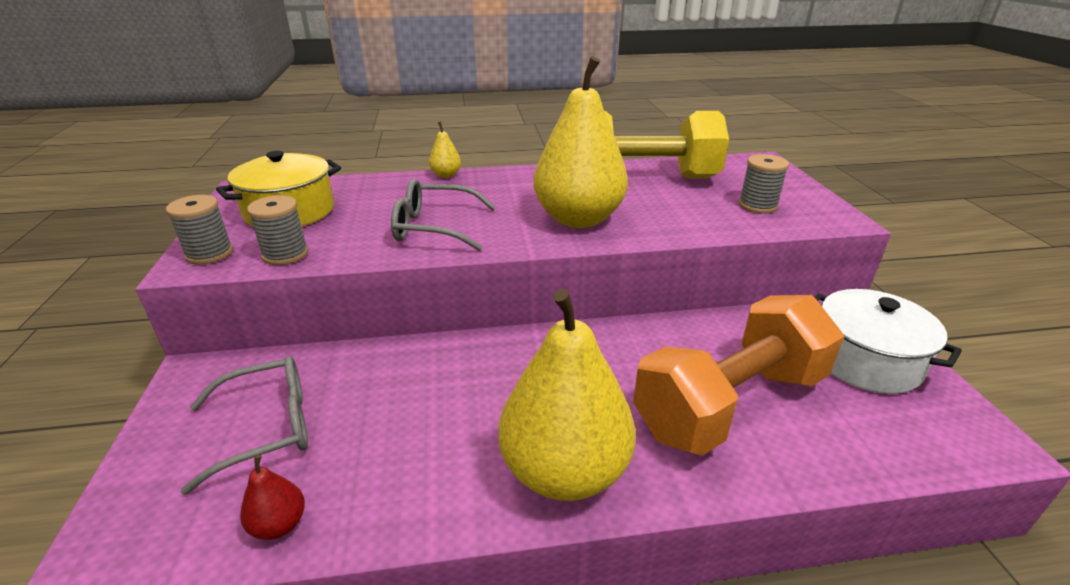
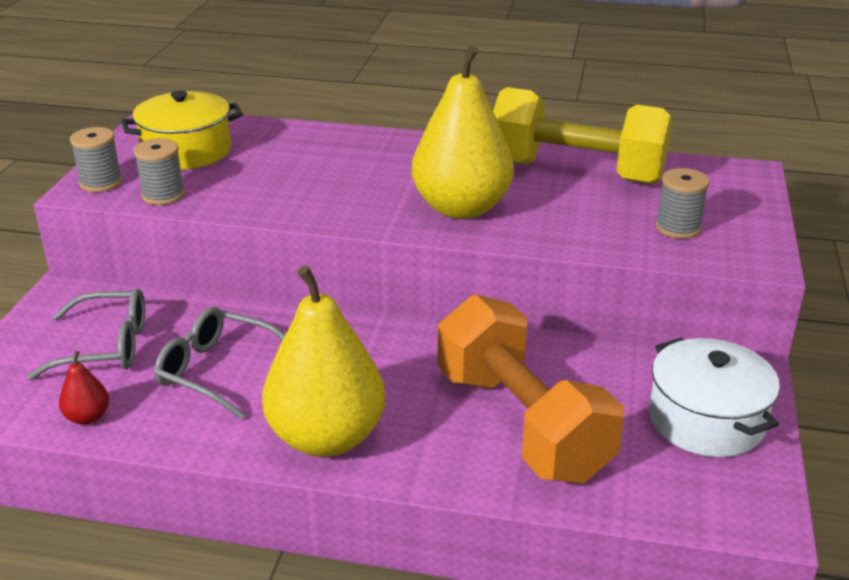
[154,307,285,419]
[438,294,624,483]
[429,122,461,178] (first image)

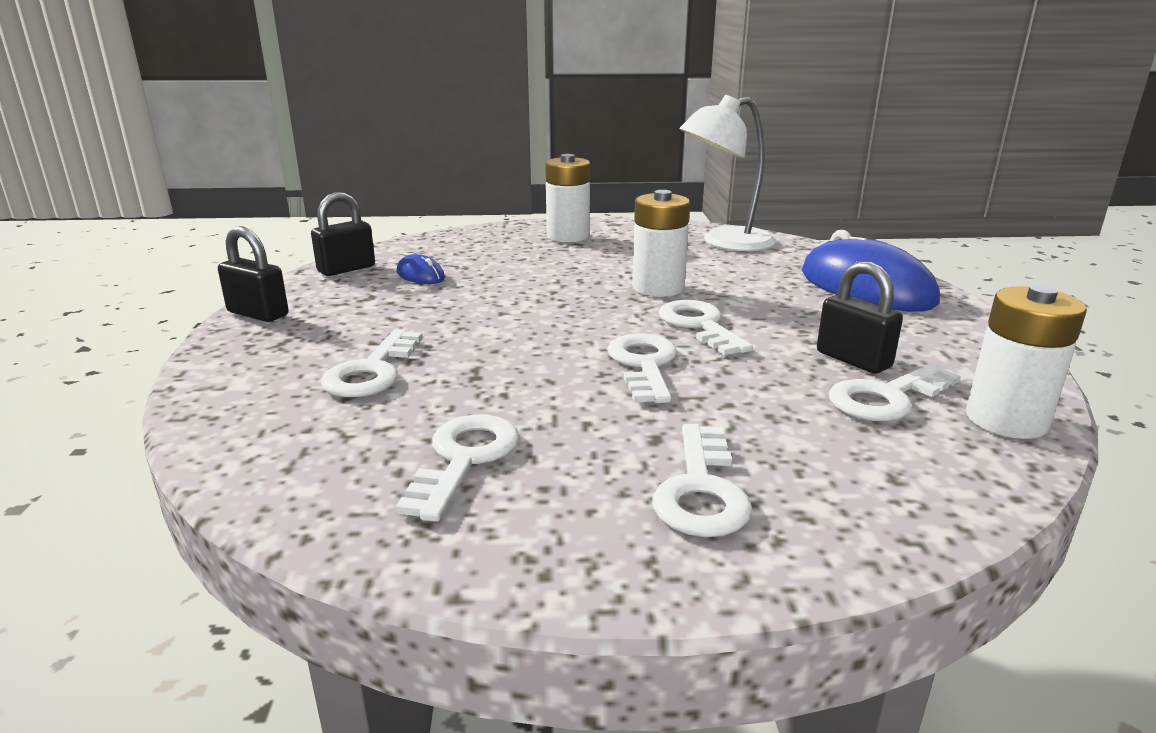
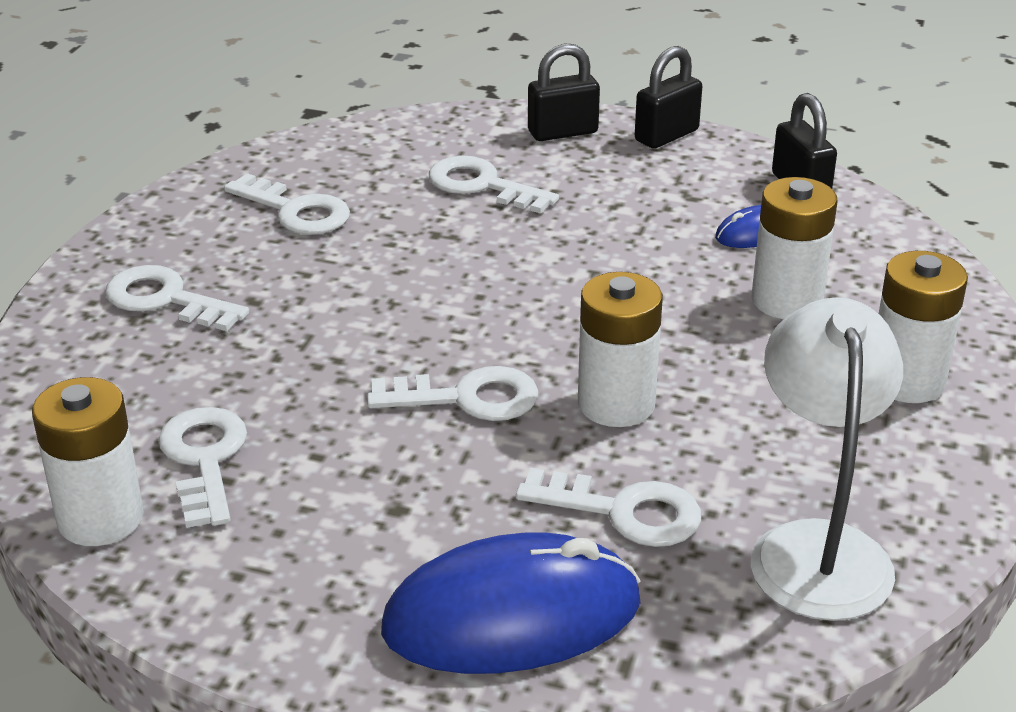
[516,468,701,547]
[528,43,600,141]
[752,177,837,319]

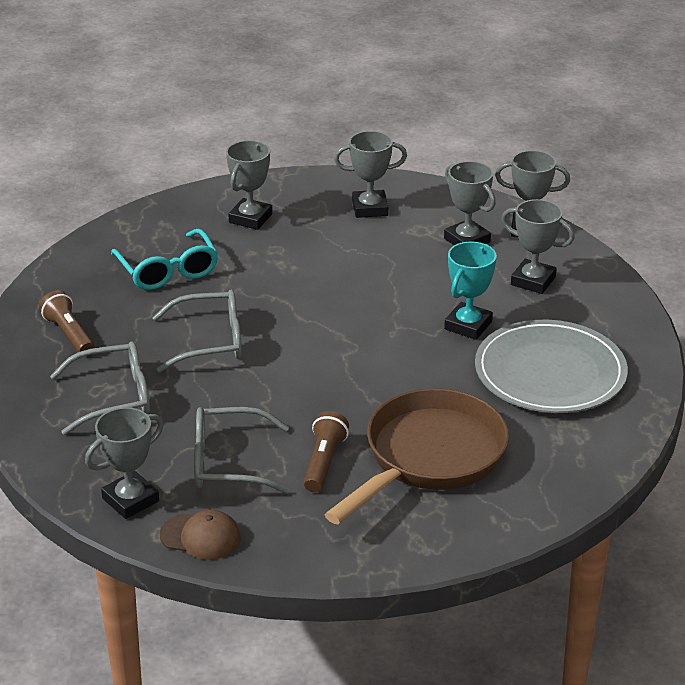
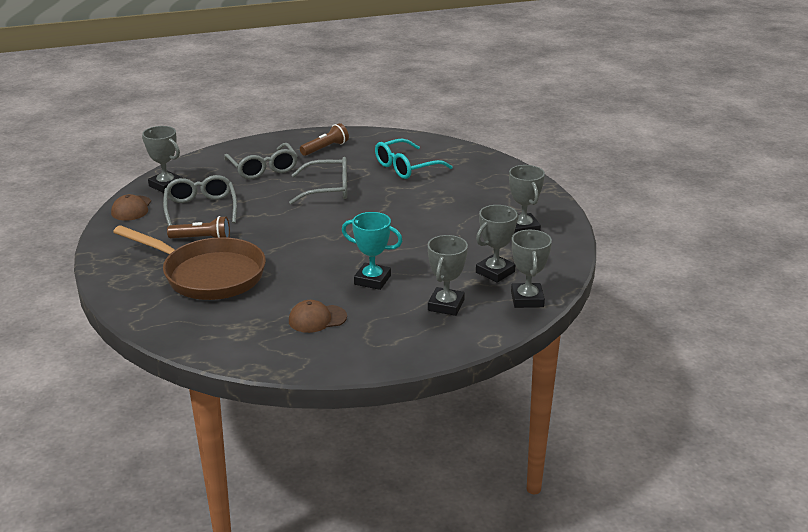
[289,157,347,204]
[289,300,347,333]
[226,140,272,230] (first image)

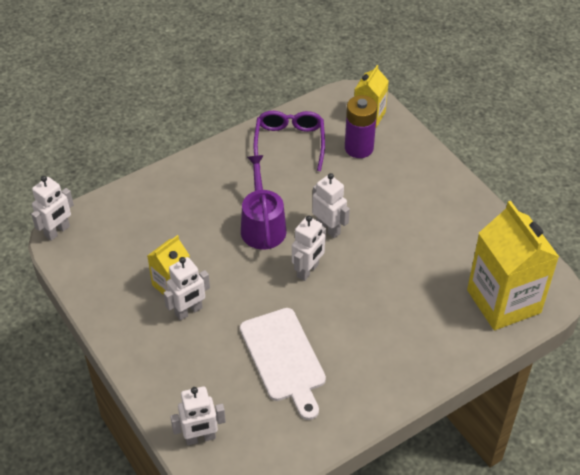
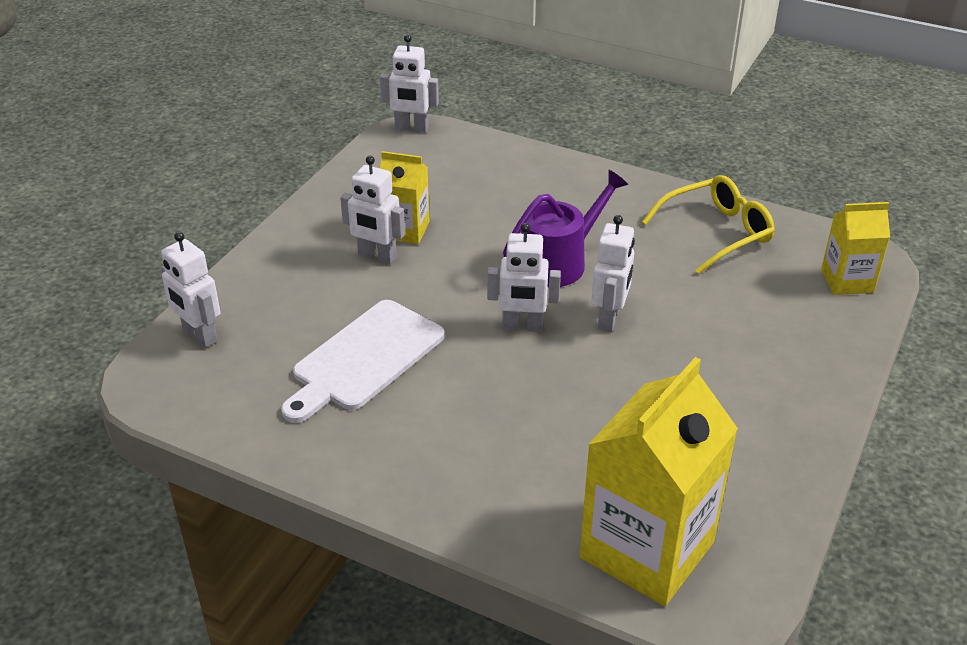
[642,175,775,274]
[345,95,377,158] (first image)

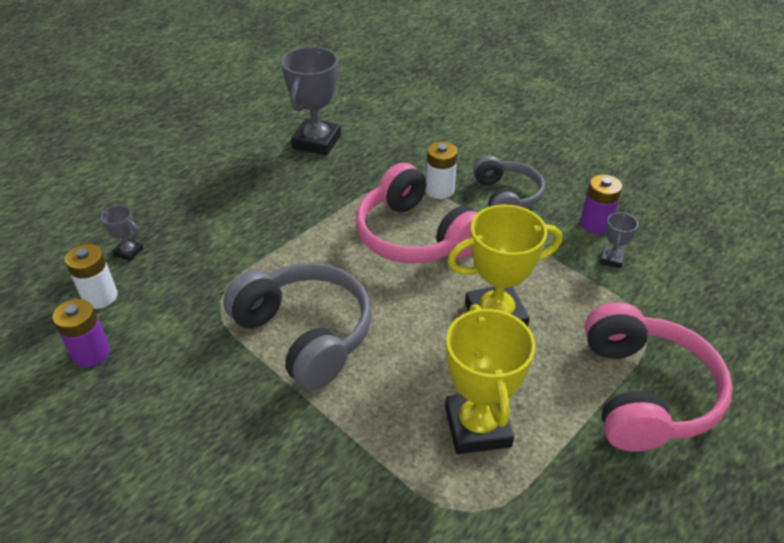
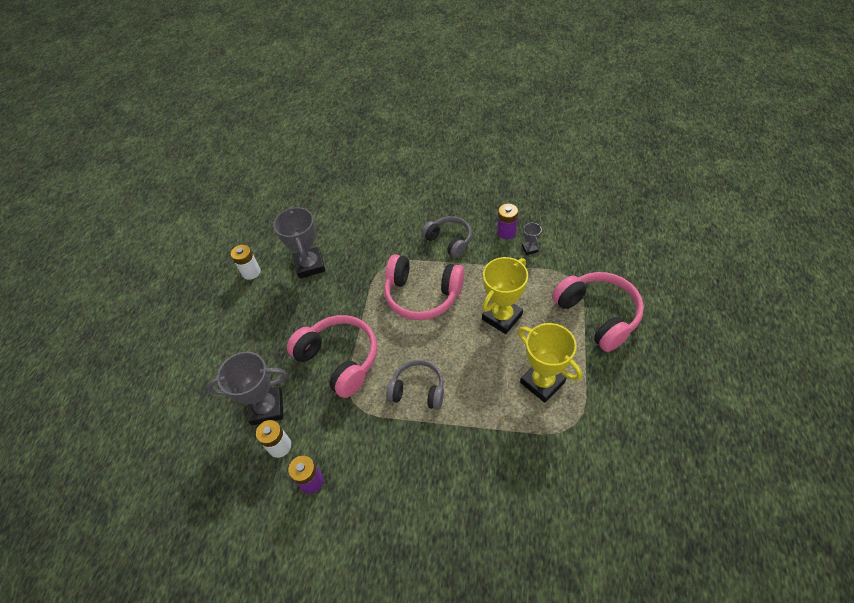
[207,352,287,426]
[231,245,261,280]
[287,315,377,398]
[386,360,444,410]

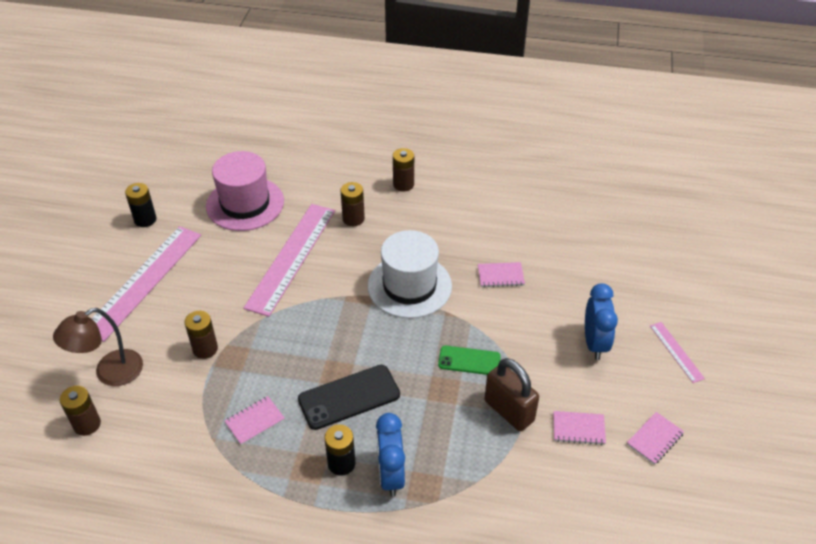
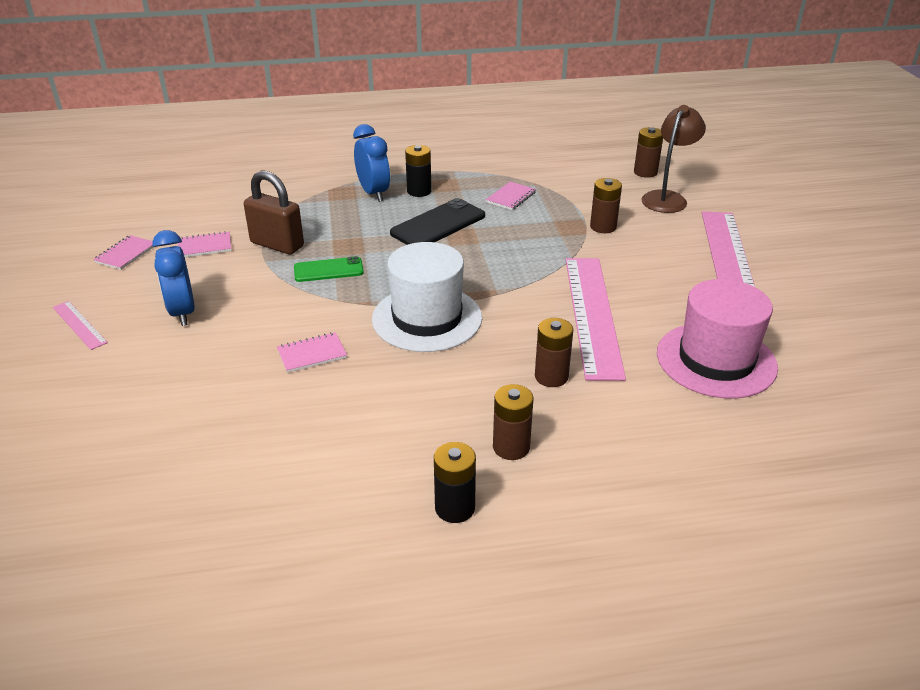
[434,442,476,523]

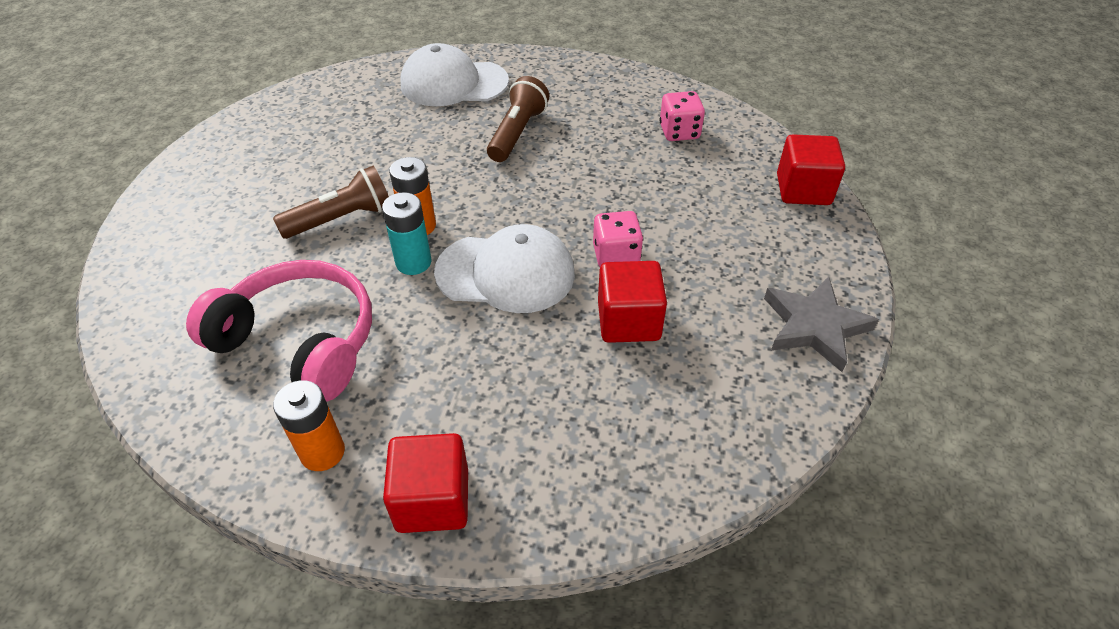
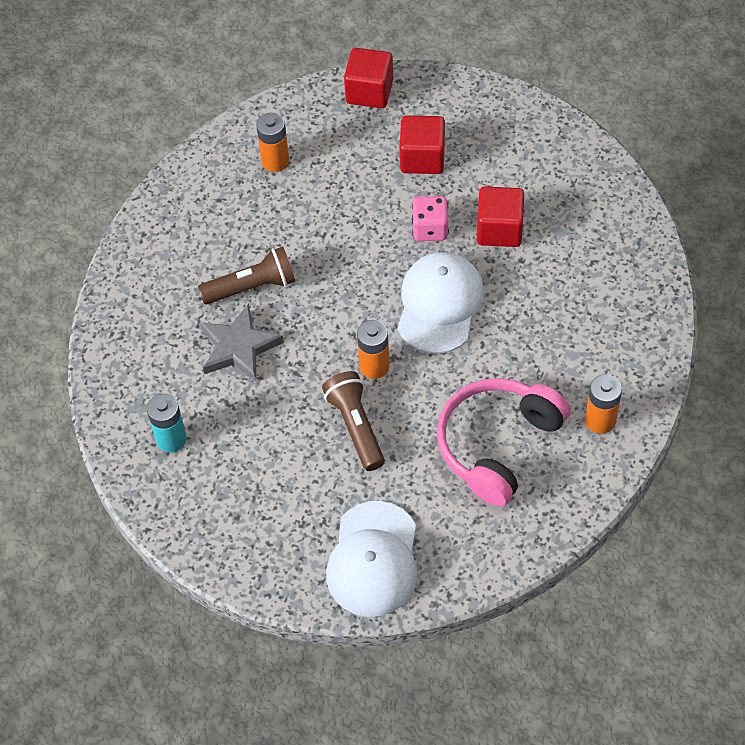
[147,394,187,452]
[198,247,295,304]
[200,303,284,382]
[256,113,289,172]
[326,501,417,617]
[400,115,445,174]

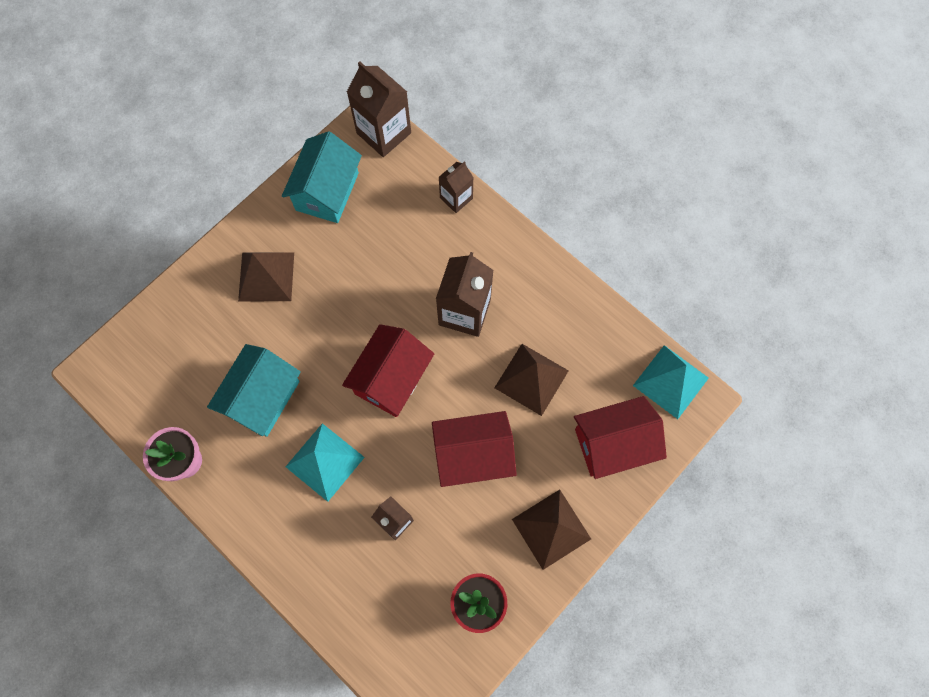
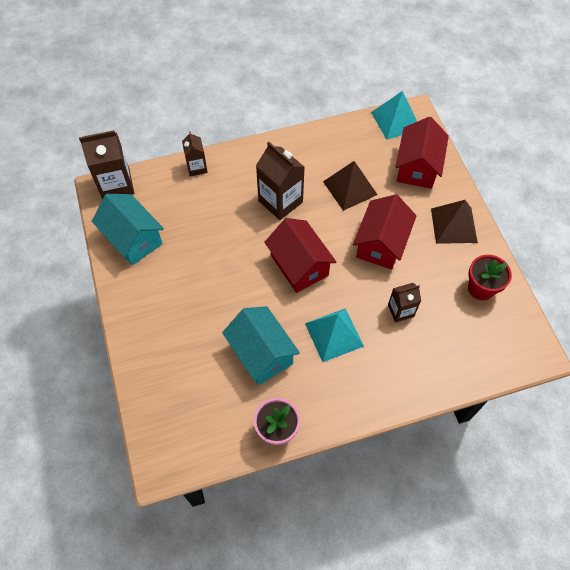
[238,252,294,301] (first image)

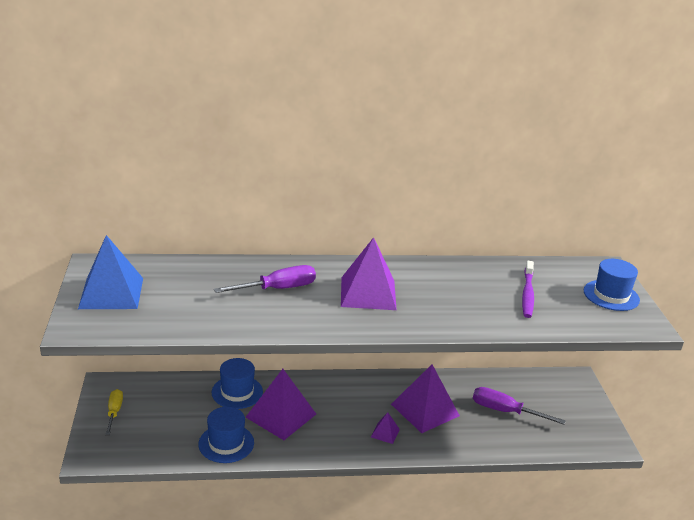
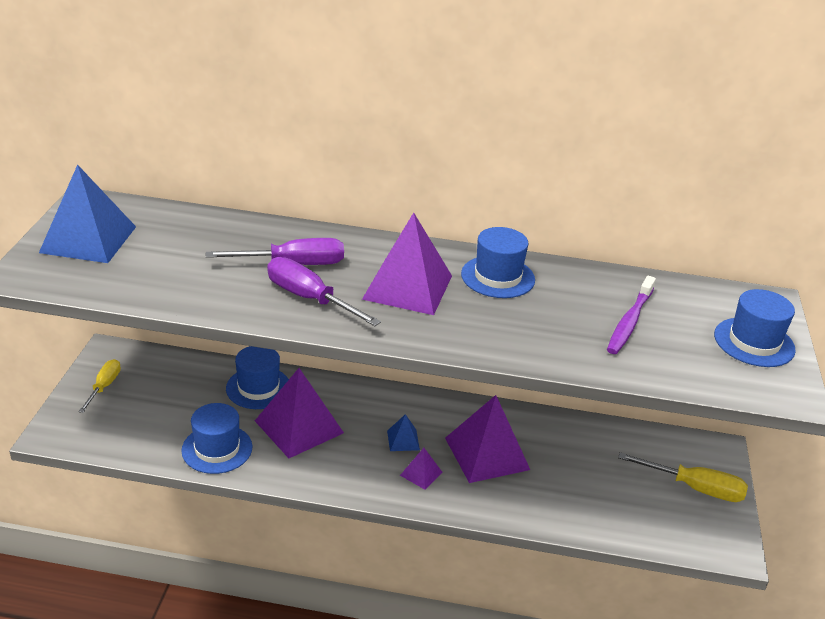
[267,257,381,326]
[387,414,420,451]
[461,227,535,298]
[618,452,748,502]

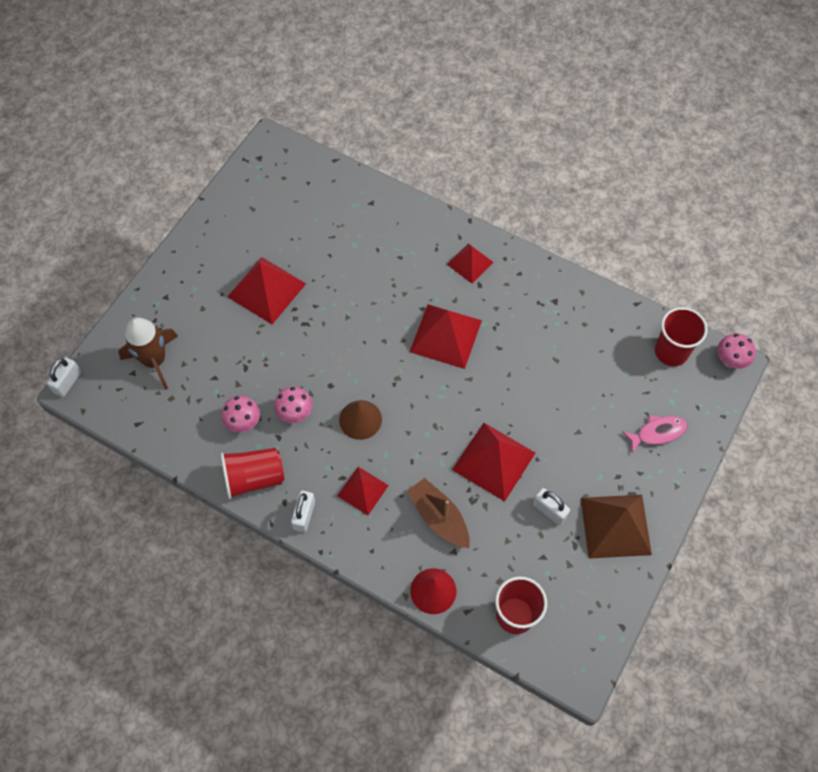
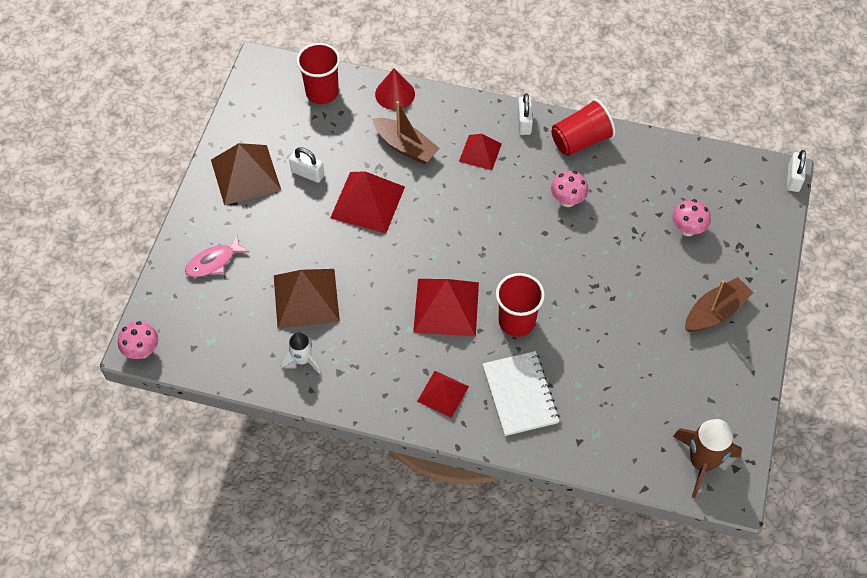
[274,269,340,329]
[281,332,320,373]
[483,351,559,436]
[496,273,545,337]
[672,199,711,236]
[673,419,742,498]
[685,277,754,332]
[227,257,306,324] (first image)
[339,400,382,440] (first image)

